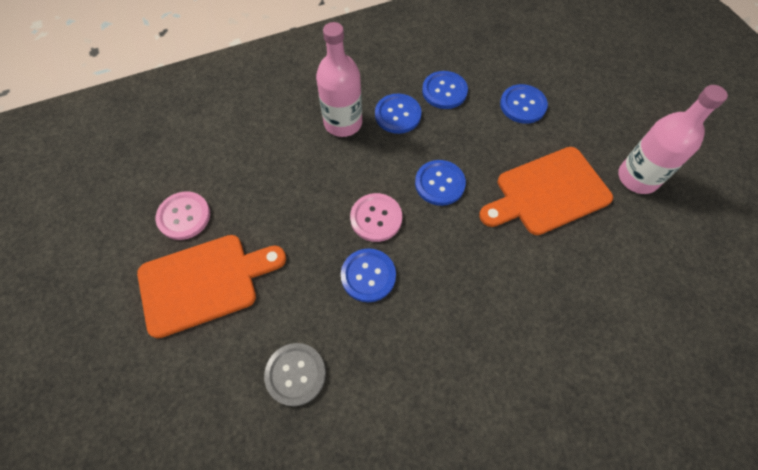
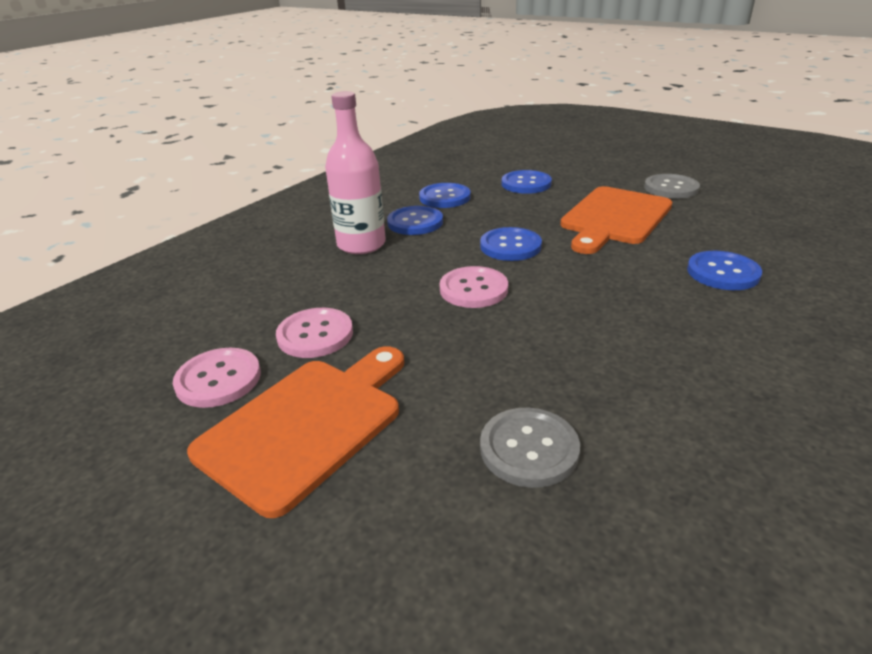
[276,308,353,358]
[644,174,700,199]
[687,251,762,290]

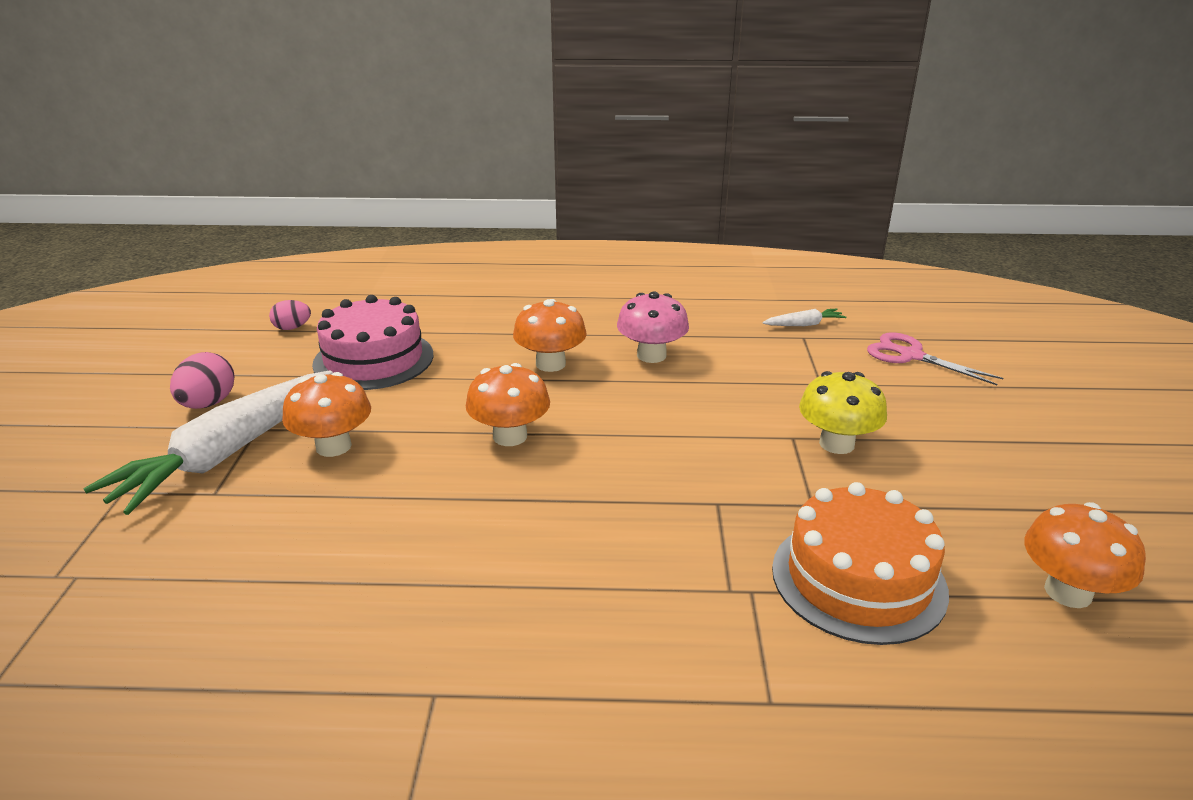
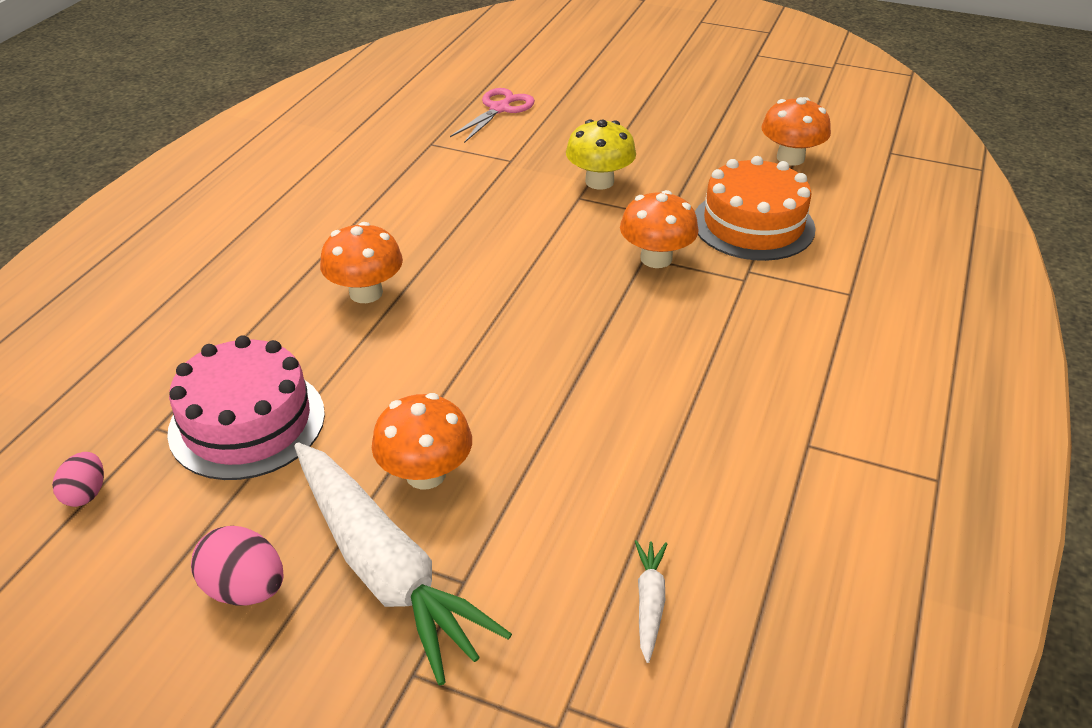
[450,88,535,143]
[620,190,698,268]
[635,540,667,663]
[617,291,689,363] (first image)

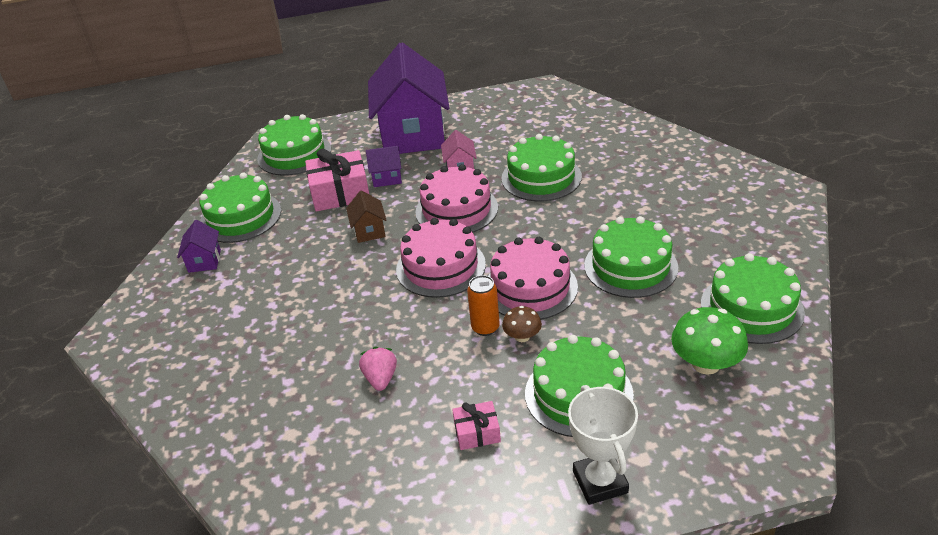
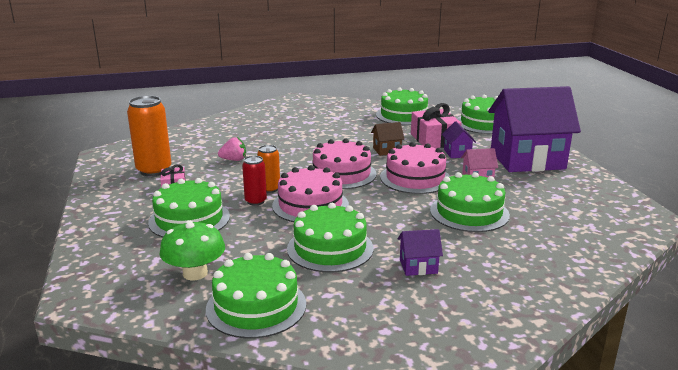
[127,96,171,176]
[242,156,267,206]
[398,229,443,276]
[568,385,638,505] (first image)

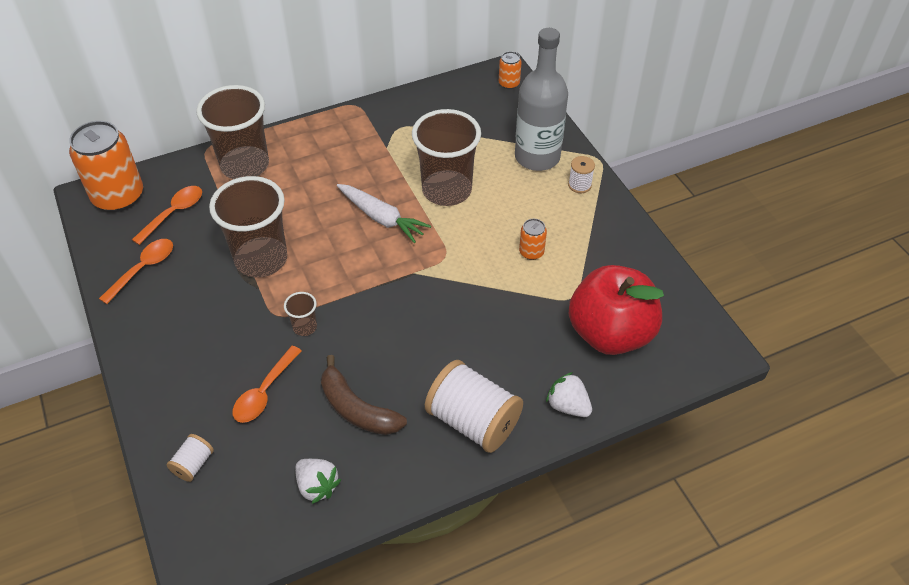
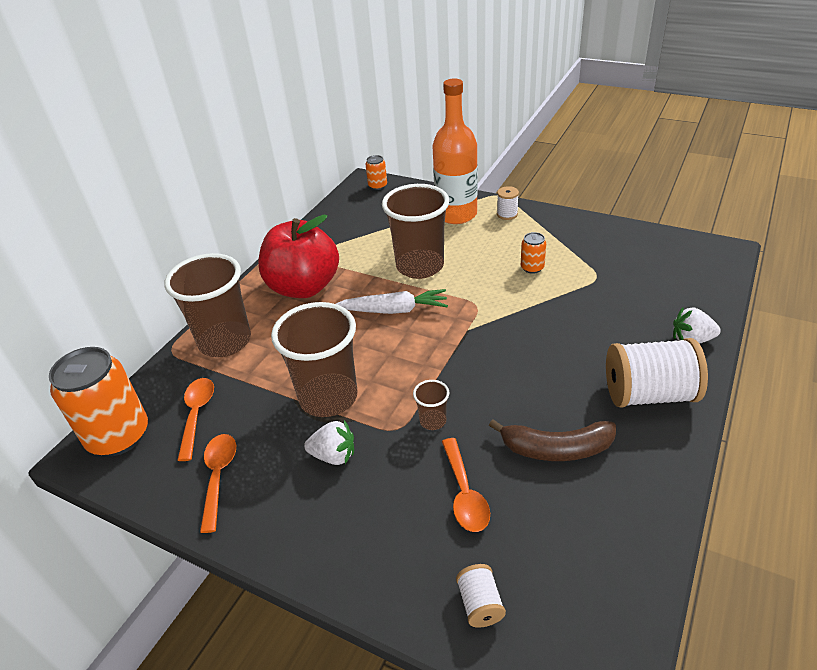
[258,214,339,298]
[304,420,354,465]
[432,79,478,224]

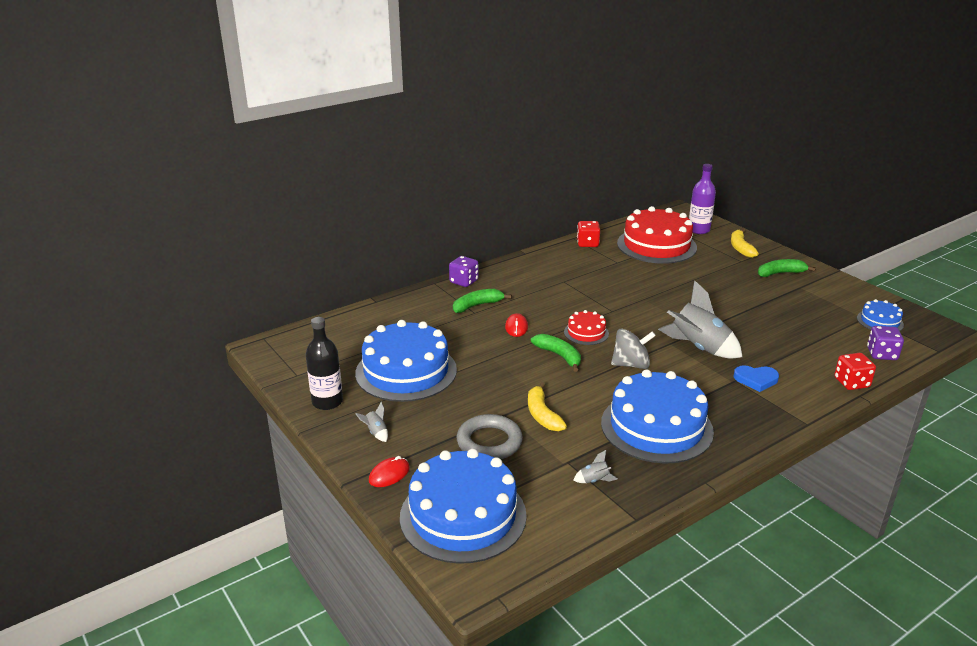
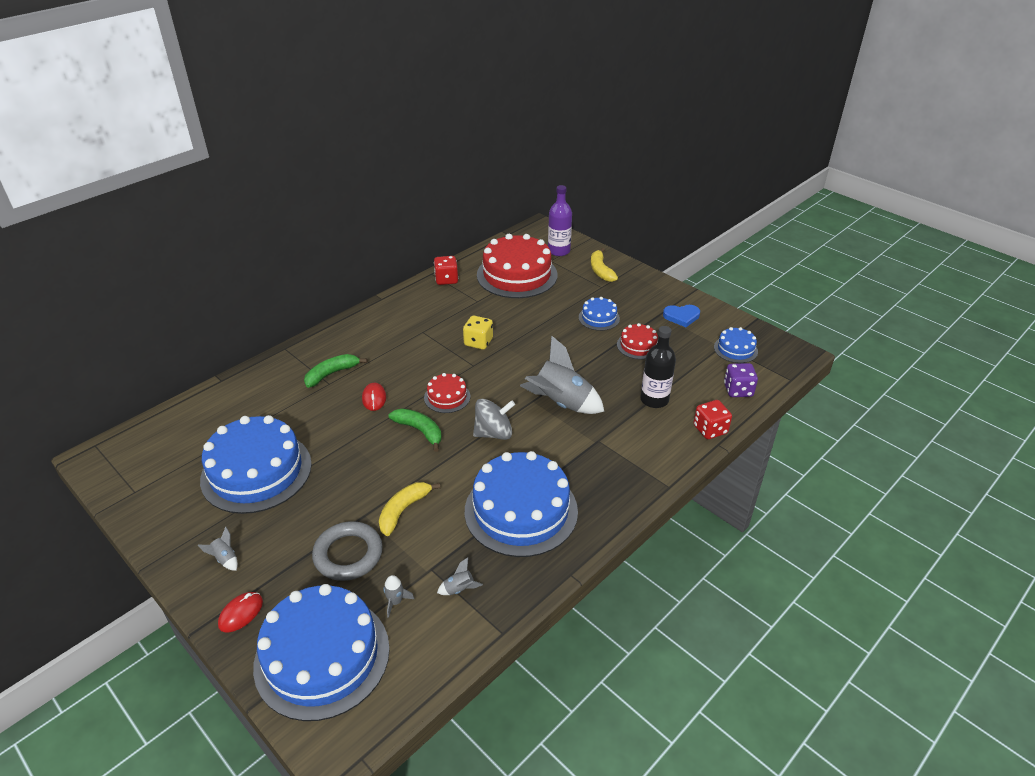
[379,482,441,536]
[383,575,414,618]
[463,316,493,350]
[579,297,620,331]
[617,323,658,359]
[641,326,676,408]
[663,305,700,327]
[449,256,478,287] (first image)
[758,259,816,277] (first image)

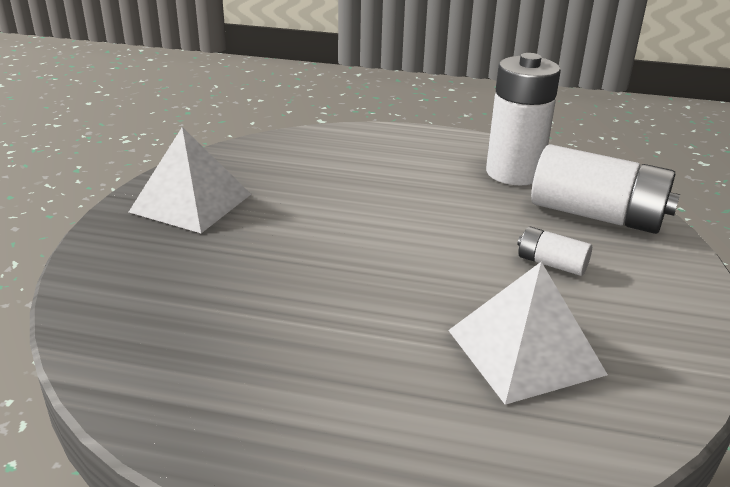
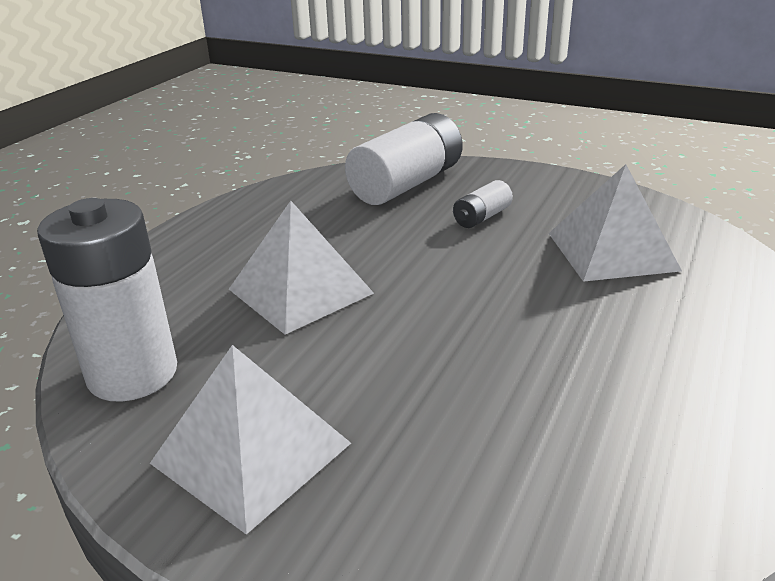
[37,198,177,402]
[229,201,374,335]

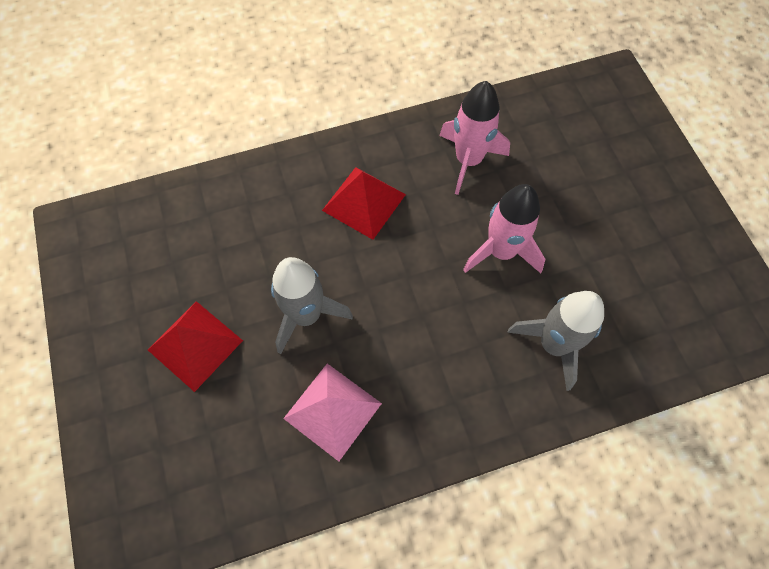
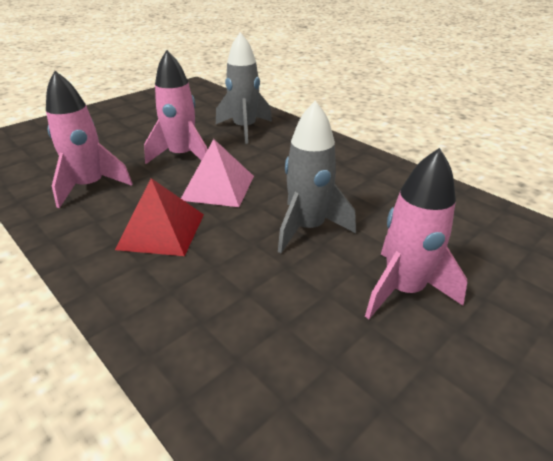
[181,139,254,207]
[365,148,467,319]

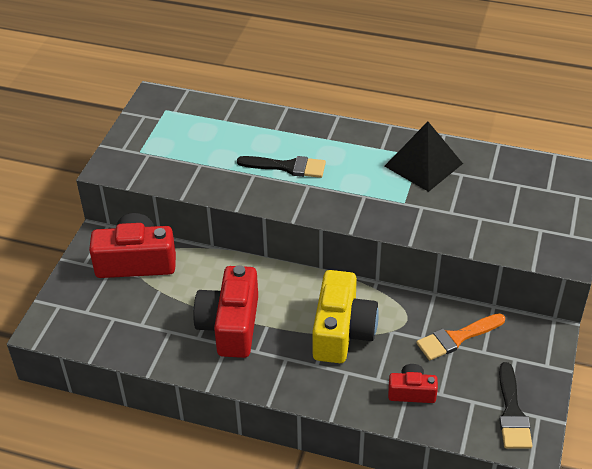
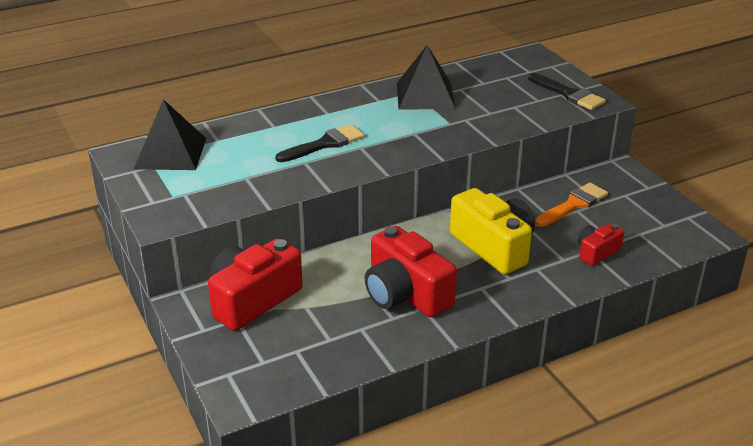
[134,99,206,170]
[528,73,606,110]
[535,183,608,227]

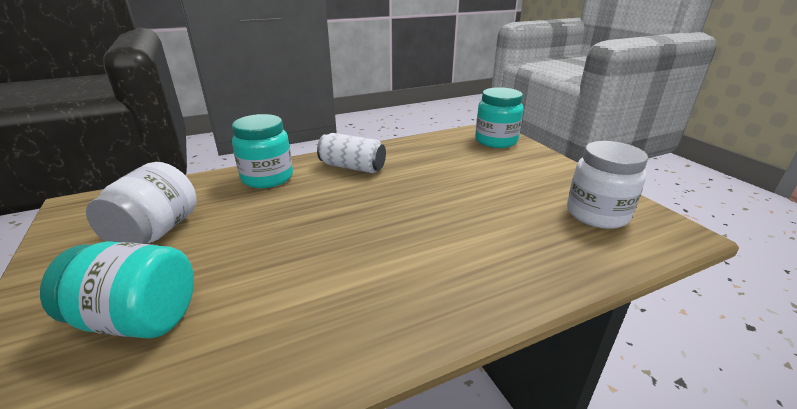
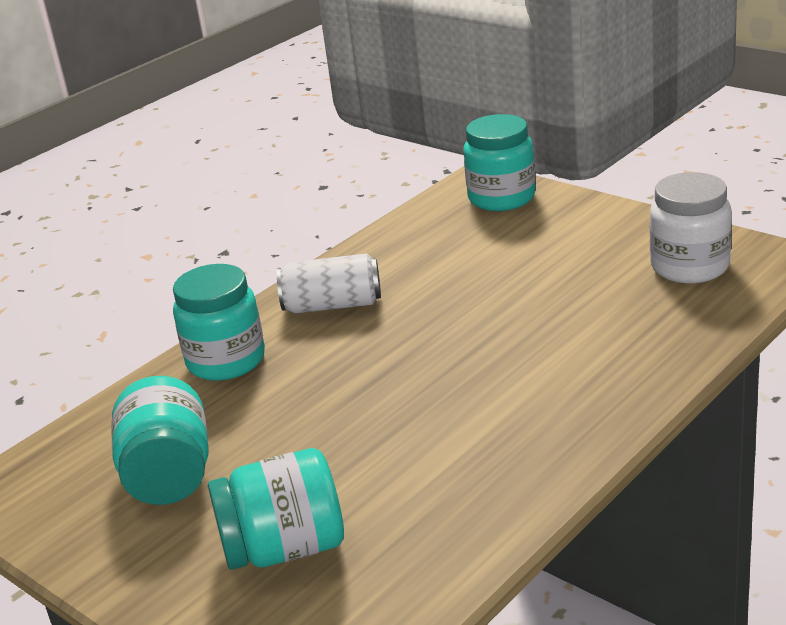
[112,376,209,505]

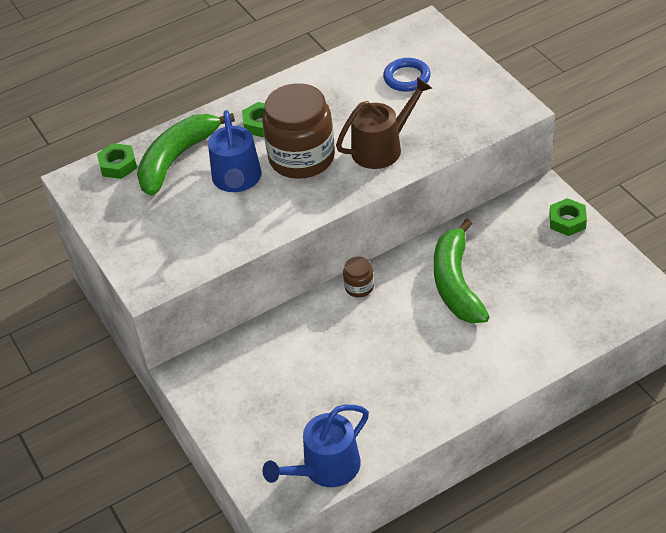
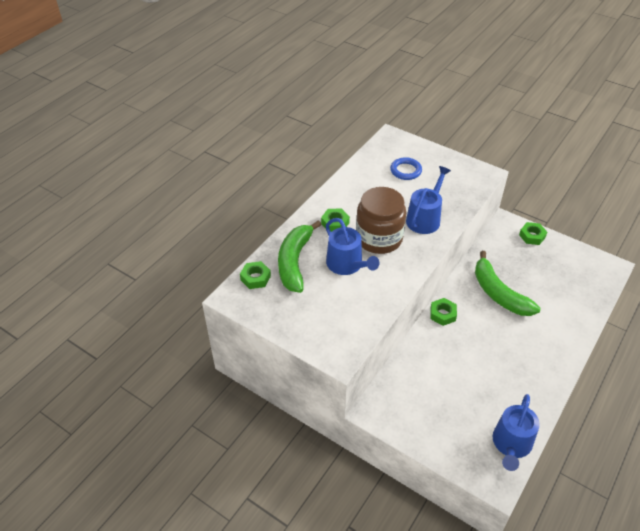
[406,166,451,234]
[430,298,457,326]

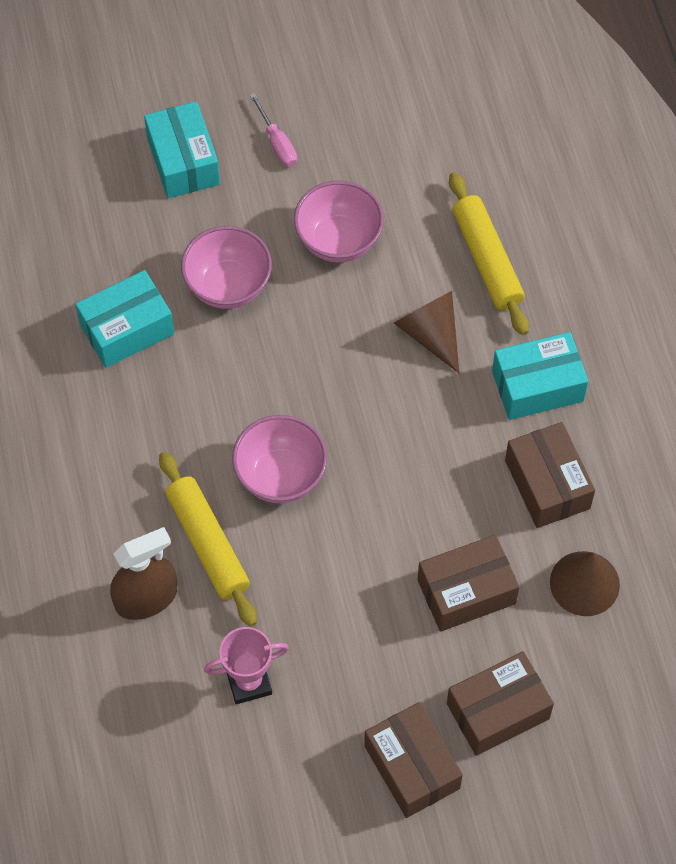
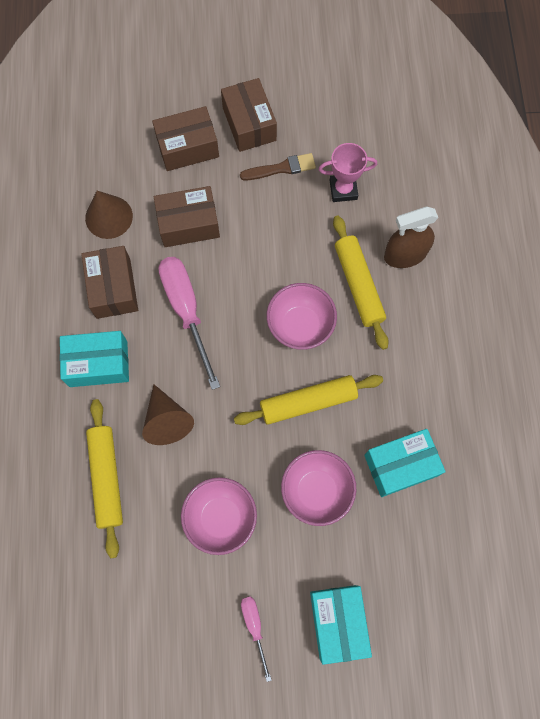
[158,257,220,390]
[234,375,383,425]
[240,153,316,180]

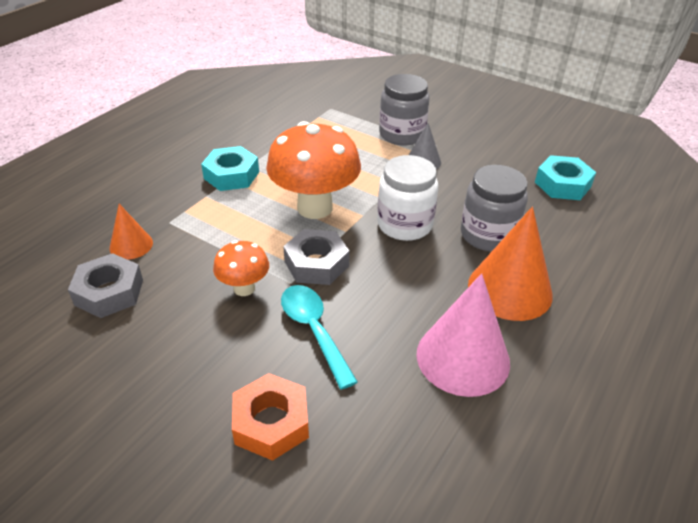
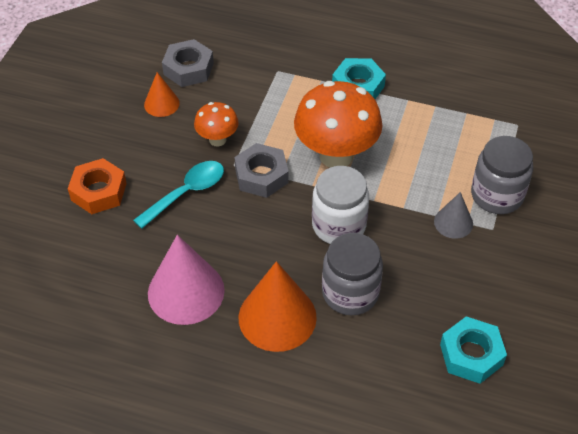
[144,72,180,117]

